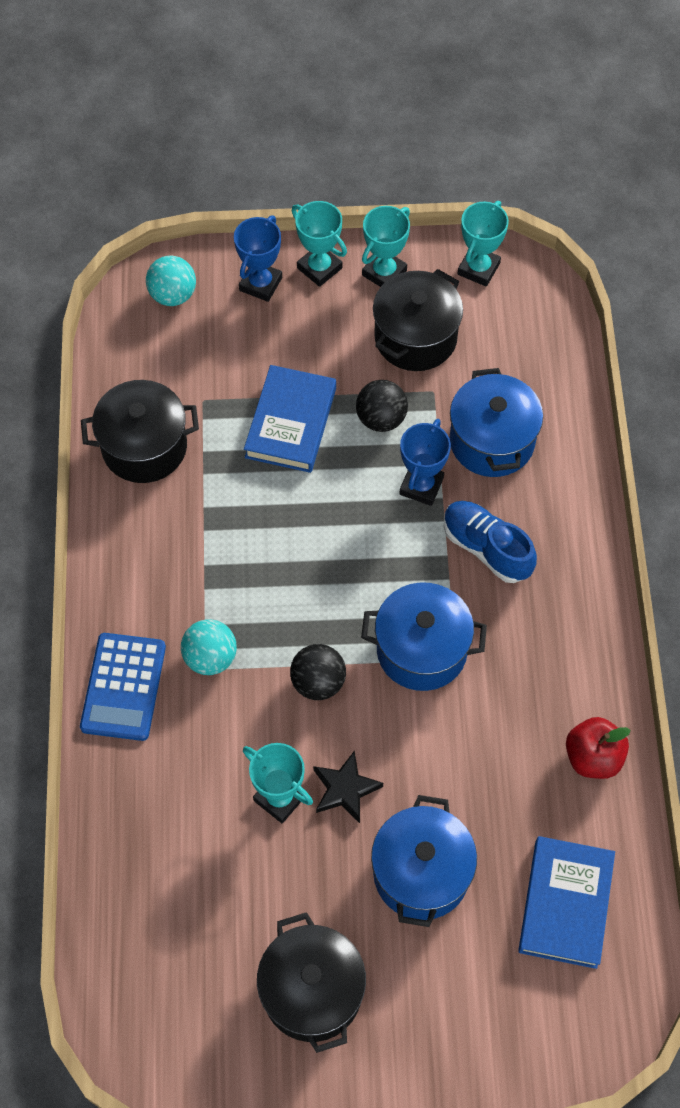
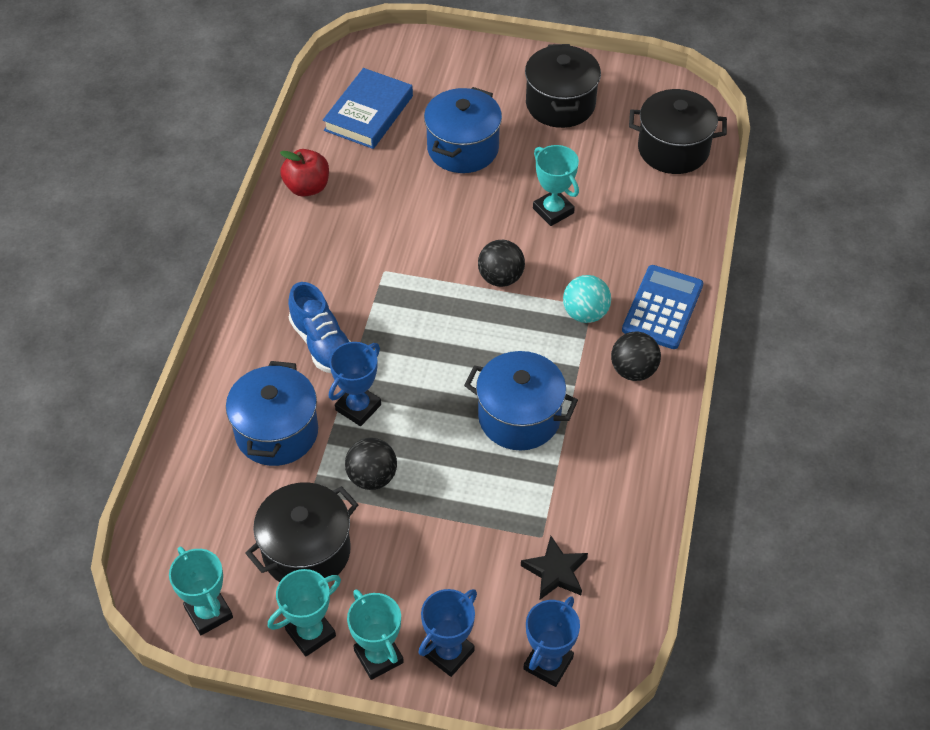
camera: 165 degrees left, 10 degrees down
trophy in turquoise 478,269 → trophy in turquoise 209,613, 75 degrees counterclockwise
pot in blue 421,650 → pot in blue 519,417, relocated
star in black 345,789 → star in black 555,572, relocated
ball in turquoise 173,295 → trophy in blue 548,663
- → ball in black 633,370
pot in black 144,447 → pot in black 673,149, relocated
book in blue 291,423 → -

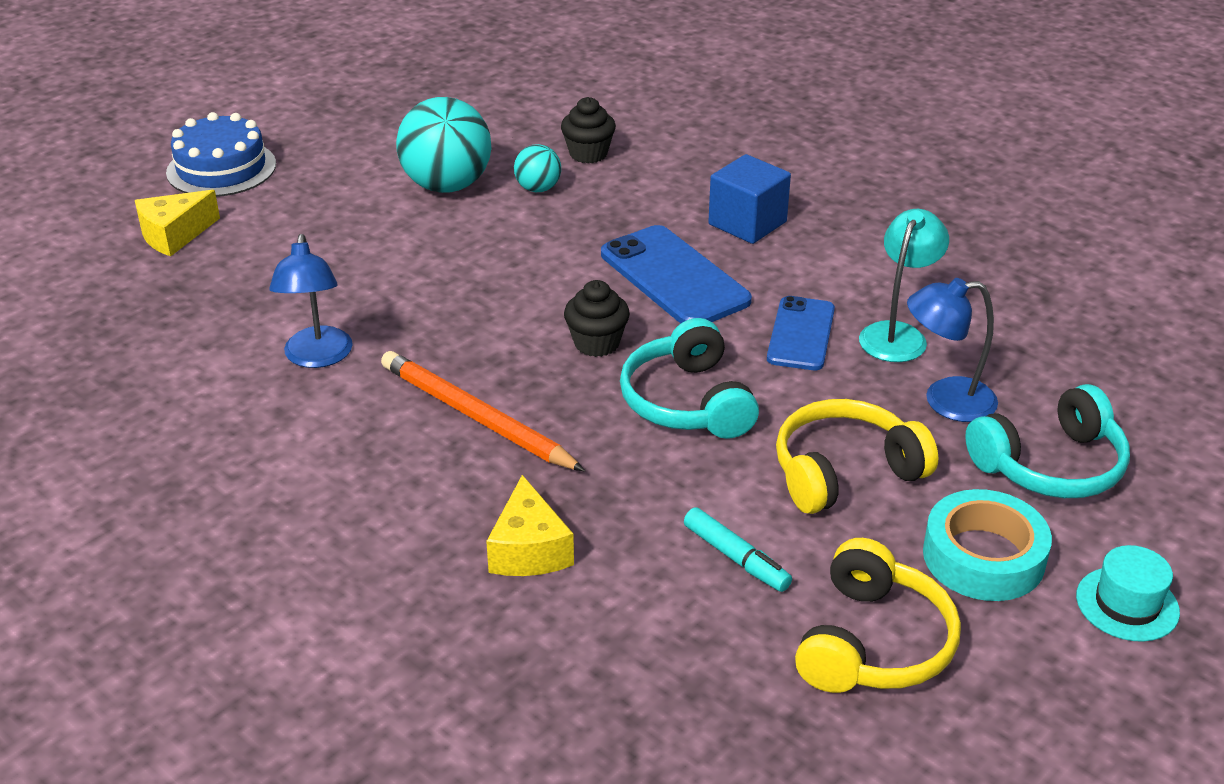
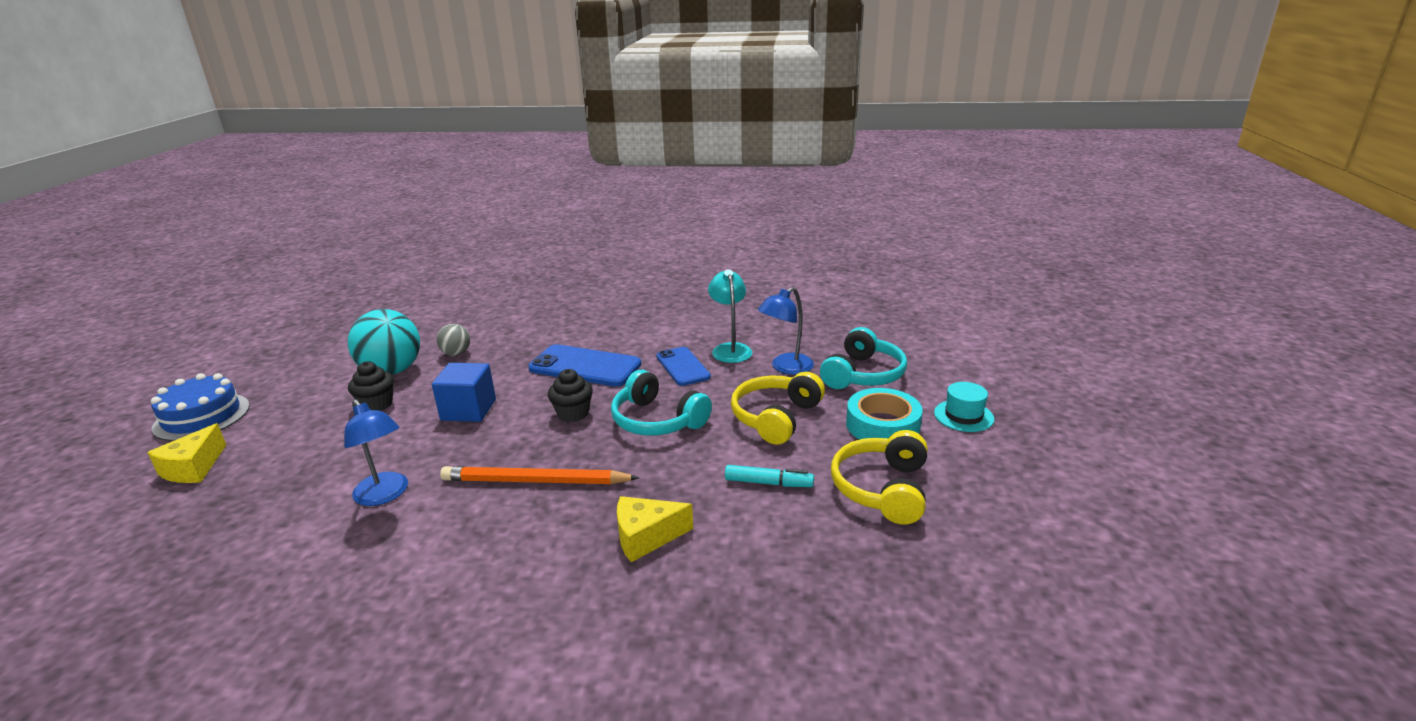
camera: 35 degrees left, 10 degrees down
cupcake in black 588,154 → cupcake in black 377,404, relocated
cube in blue 747,223 → cube in blue 468,410, relocated
ball in turquoise 538,188 → ball in grey 456,353
cheese in yellow 529,549 → cheese in yellow 646,537, 120 degrees clockwise
headphones in yellow 873,643 → headphones in yellow 882,489, 150 degrees counterclockwise

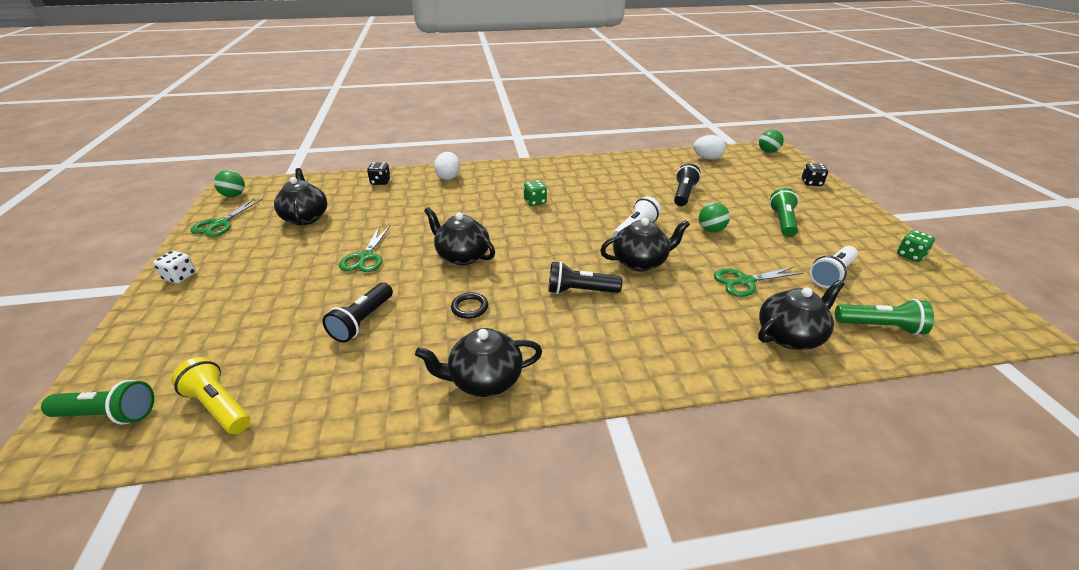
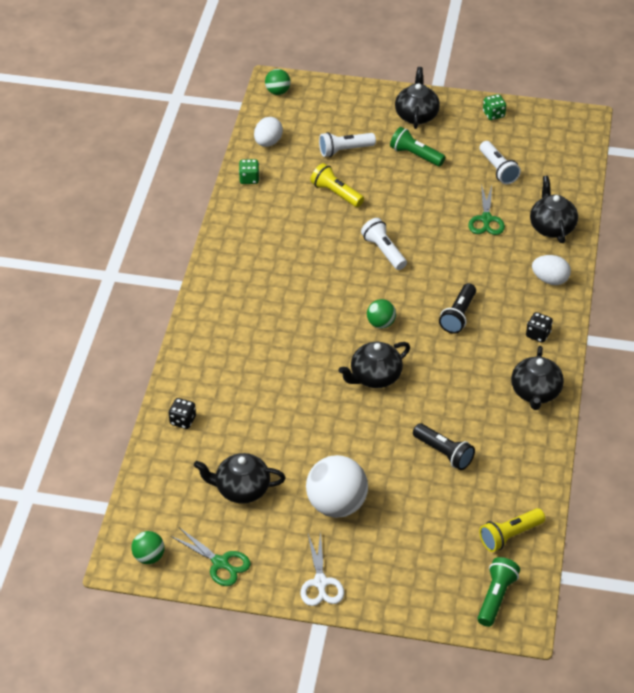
camera: 70 degrees left, 10 degrees up
dice in green 535,202 → dice in green 249,179, relocated
dice in white 180,277 → scissors in white 320,583
- → ball in white 336,505
flashlight in black 683,194 → flashlight in yellow 336,193
- → flashlight in white 345,150
ball in green 711,230 → ball in green 381,324, relocated
teapot in black 640,262 → teapot in black 416,115, relocated
dice in black 811,183 → dice in black 538,334, relocated
egg in white 448,177 → egg in white 550,280, relocated
scissors in green 365,257 → -
ring in black 470,307 → -
flashlight in green 879,326 → -

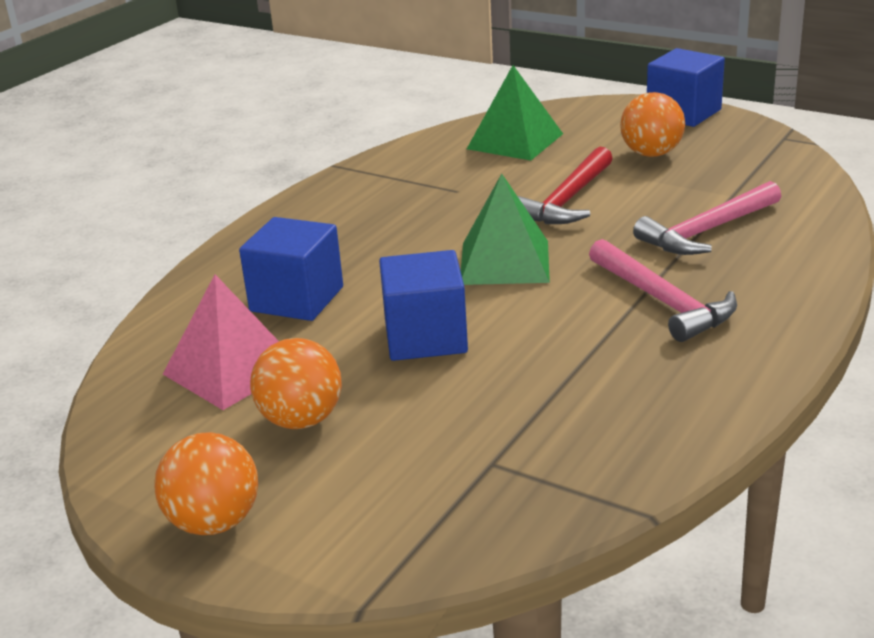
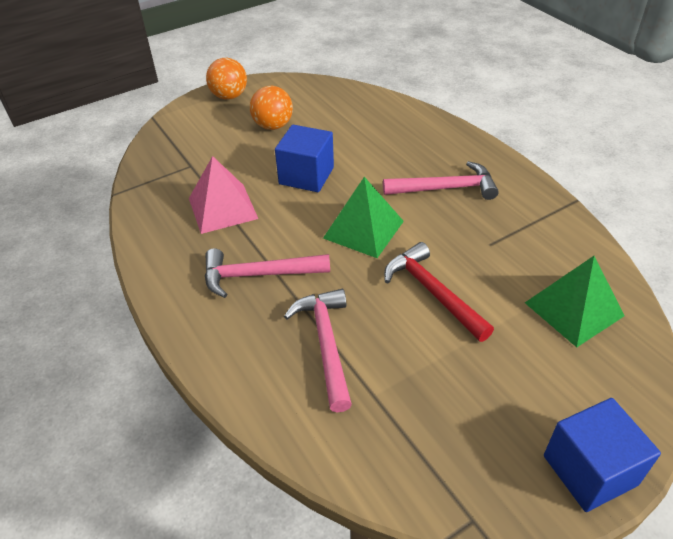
camera: 115 degrees right, 15 degrees up
pyramid in pink 232,369 → pyramid in pink 222,208, relocated
- → hammer in pink 445,188
cube in blue 297,299 → -
ball in orange 651,154 → -

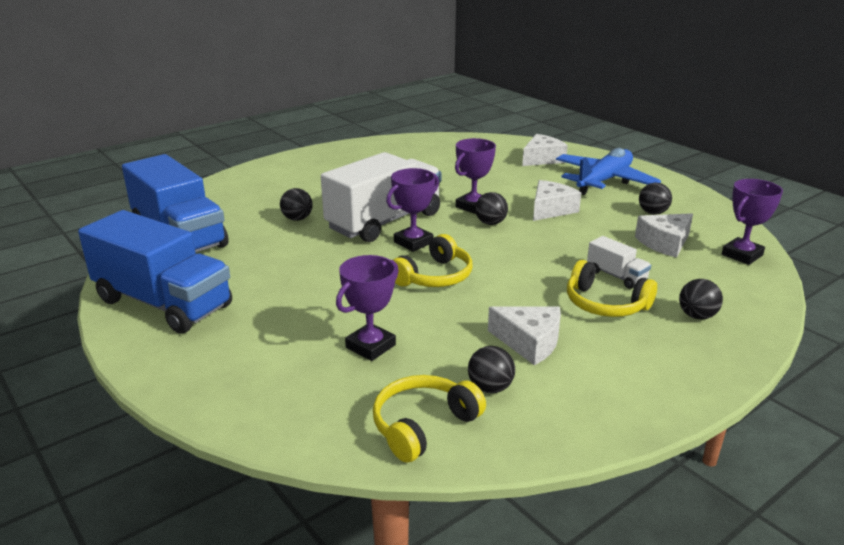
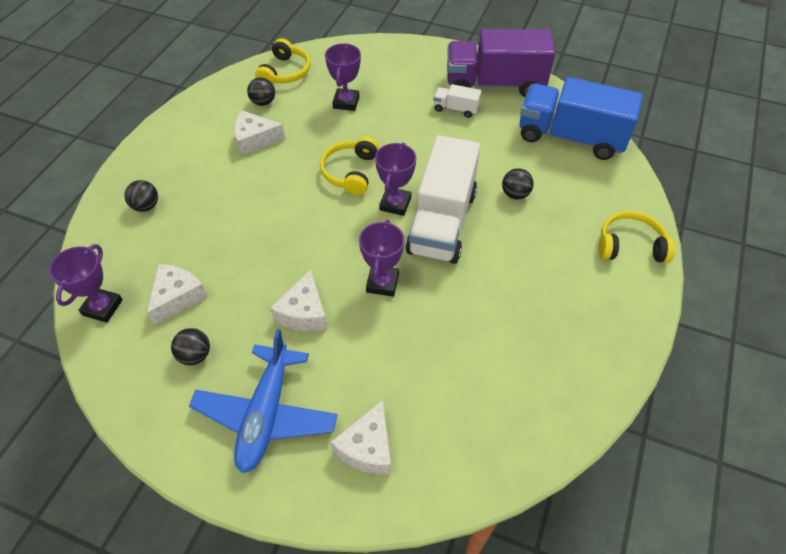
camera: 150 degrees right, 25 degrees up
truck in white 616,276 → truck in white 456,109, relocated
truck in blue 163,303 → truck in purple 494,84
headphones in yellow 605,304 → headphones in yellow 630,245, relocated
ball in black 490,223 → -

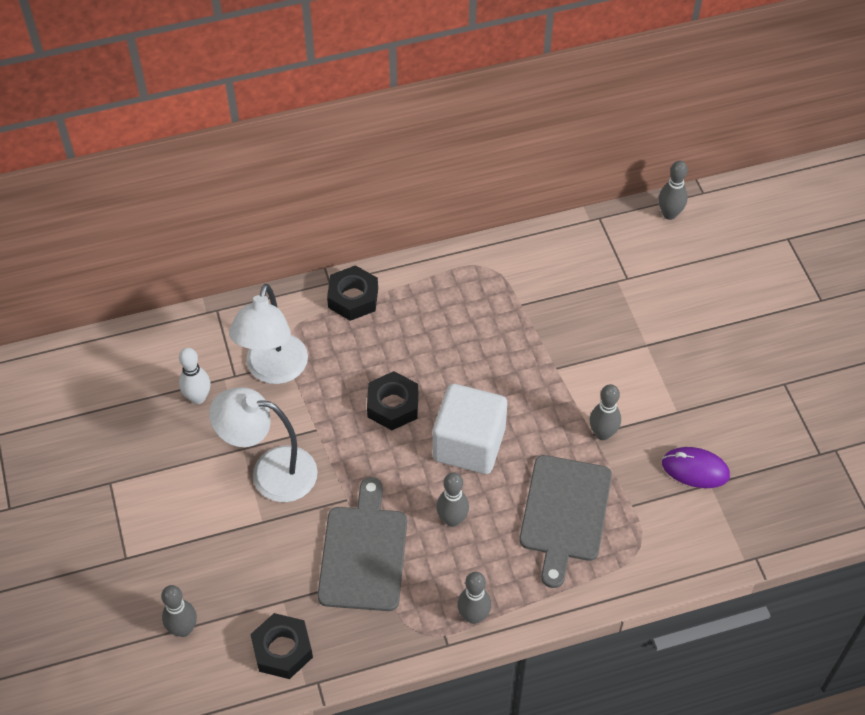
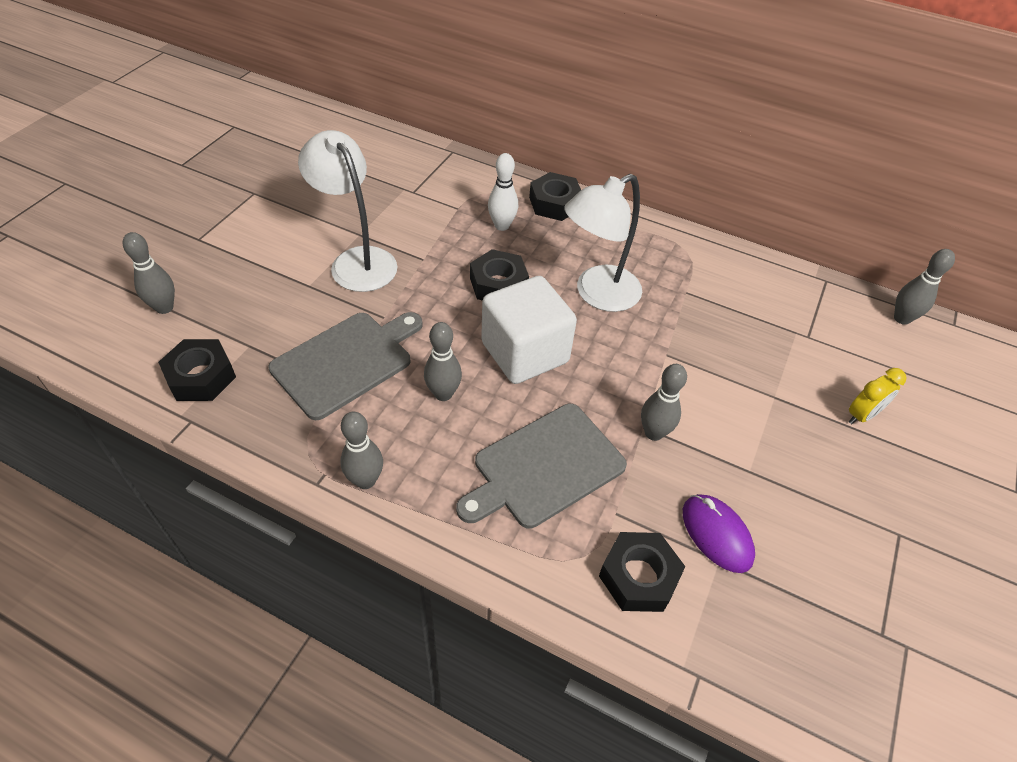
camera: 40 degrees right, 5 degrees down
bowling pin in white 198,397 → bowling pin in white 502,226, relocated
lamp in white 273,370 → lamp in white 597,294, relocated
- → nut in black 638,577
- → clock in yellow 862,415

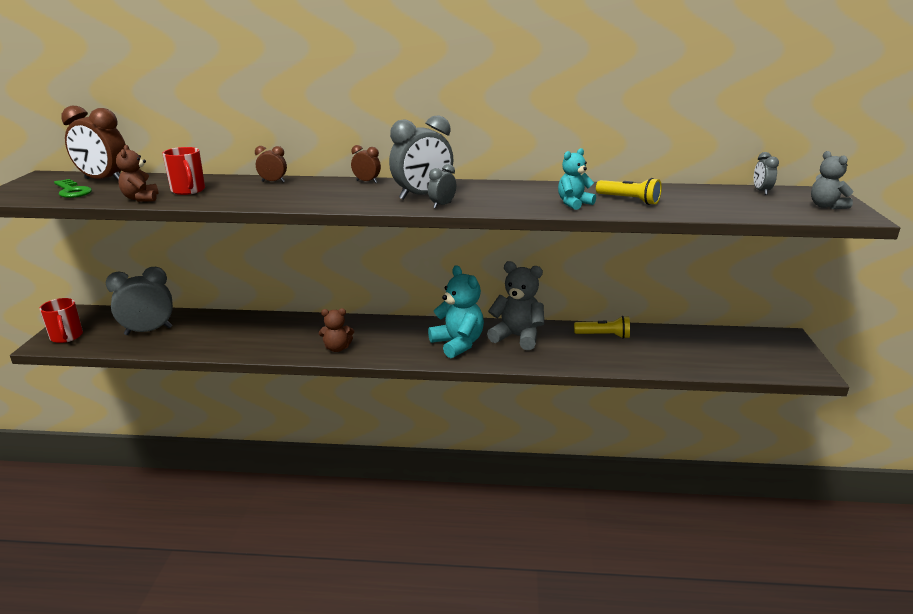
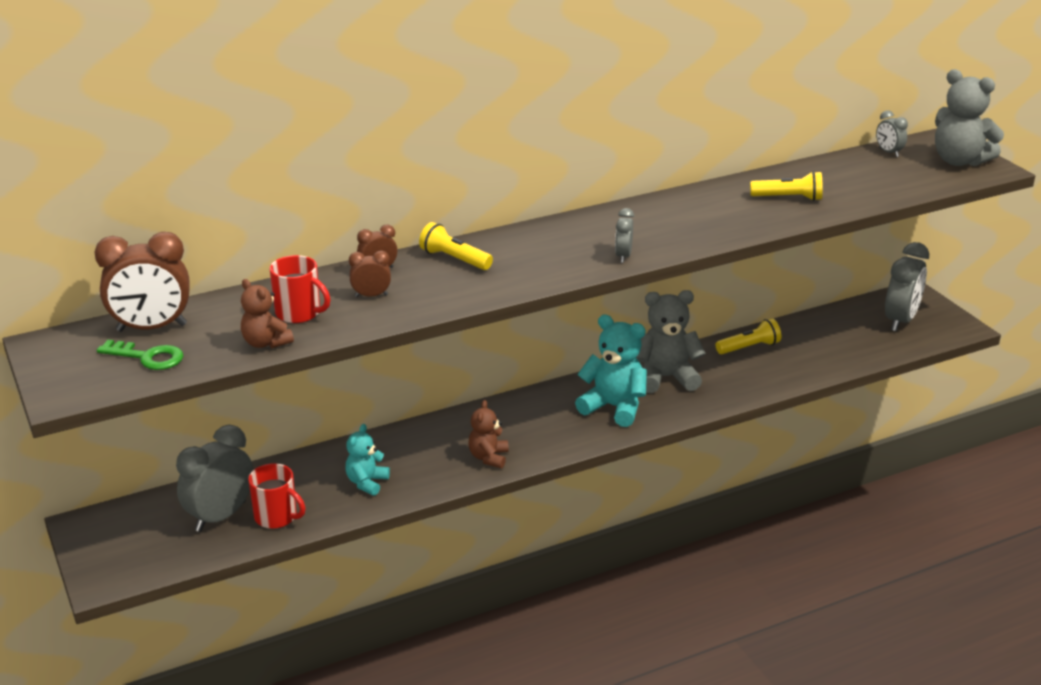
camera: 30 degrees left, 5 degrees up
mug in red 66,337 → mug in red 277,517, relocated
teddy bear in turquoise 573,203 → teddy bear in turquoise 367,483, relocated
clock in brown 366,182 → clock in brown 371,296, relocated
- → flashlight in yellow 454,259
teddy bear in brown 337,348 → teddy bear in brown 488,457, 135 degrees clockwise
clock in grey 422,196 → clock in grey 900,320, relocated
teddy bear in grey 826,206 → teddy bear in grey 959,161, x1.69

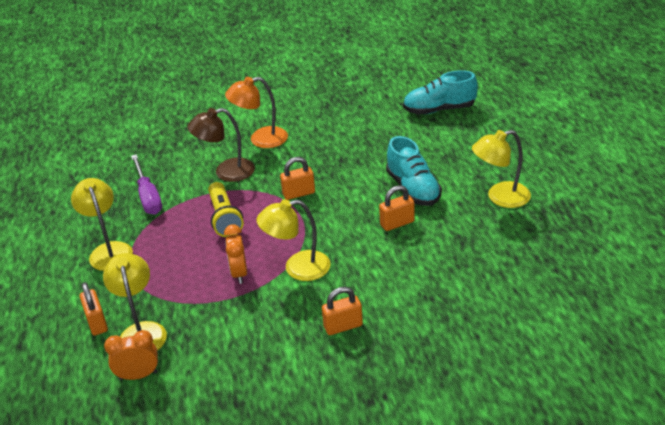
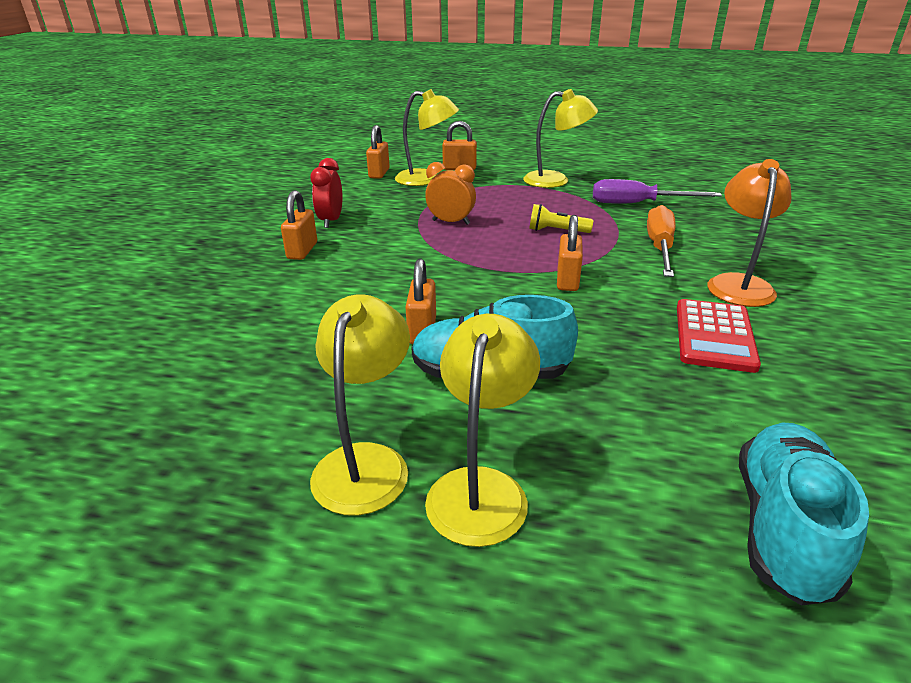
camera: 115 degrees right, 5 degrees down
- → clock in red 331,221
clock in orange 138,375 → padlock in orange 379,173
lamp in yellow 297,268 → lamp in yellow 481,488, relocated
flashlight in yellow 224,218 → flashlight in yellow 556,231, x0.65
lamp in brown 226,172 → screwdriver in orange 660,247
- → calculator in red 714,336

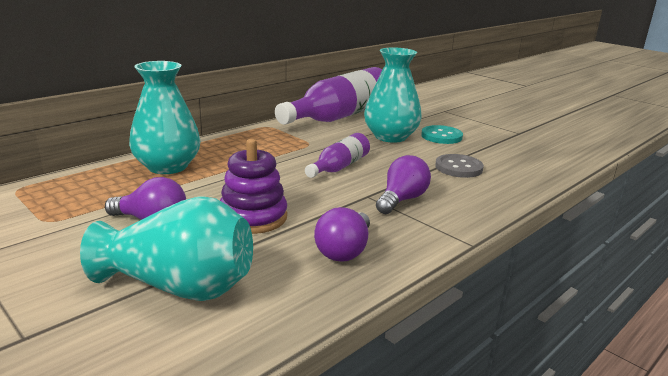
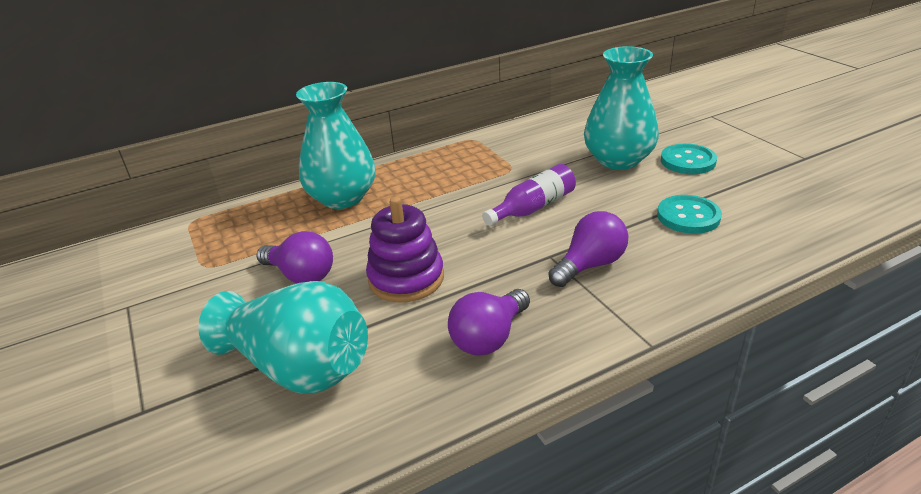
camera: 20 degrees right, 10 degrees up
button in grey 458,168 → button in turquoise 688,216
bottle in purple 339,116 → -

